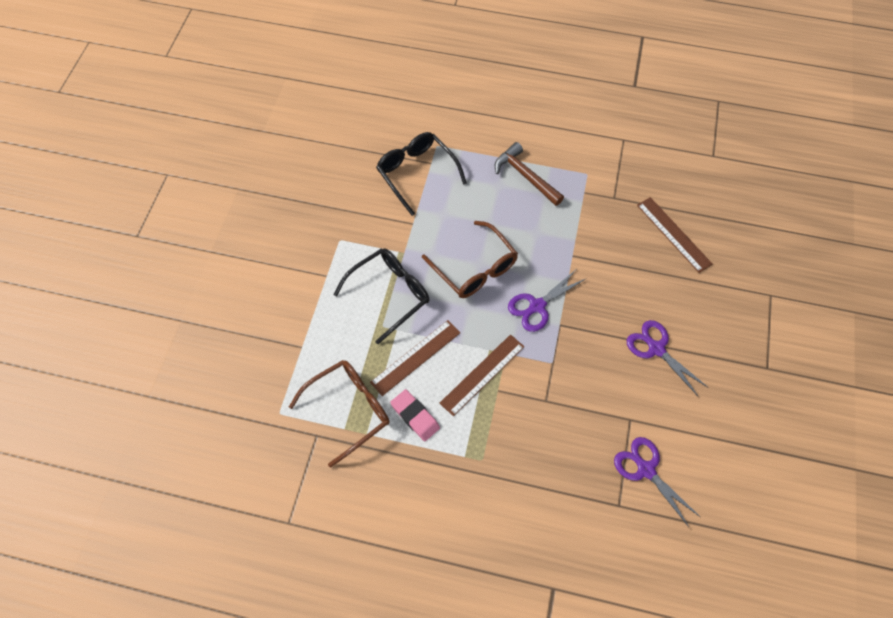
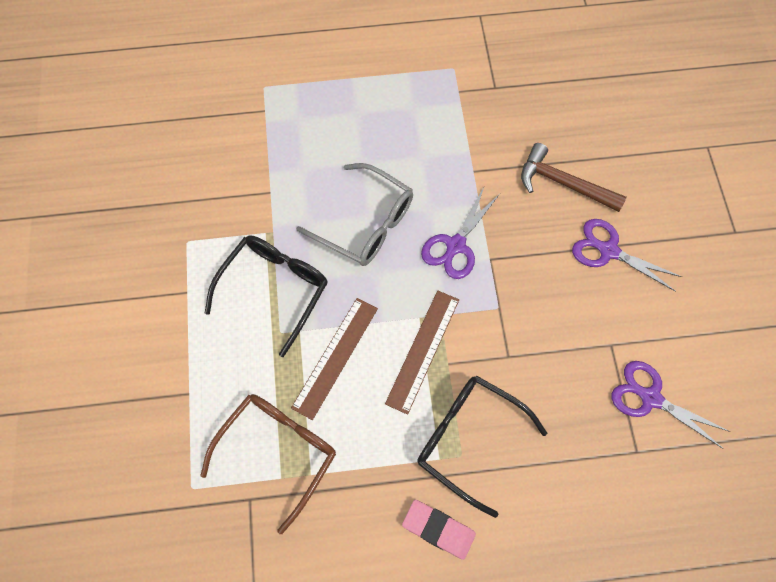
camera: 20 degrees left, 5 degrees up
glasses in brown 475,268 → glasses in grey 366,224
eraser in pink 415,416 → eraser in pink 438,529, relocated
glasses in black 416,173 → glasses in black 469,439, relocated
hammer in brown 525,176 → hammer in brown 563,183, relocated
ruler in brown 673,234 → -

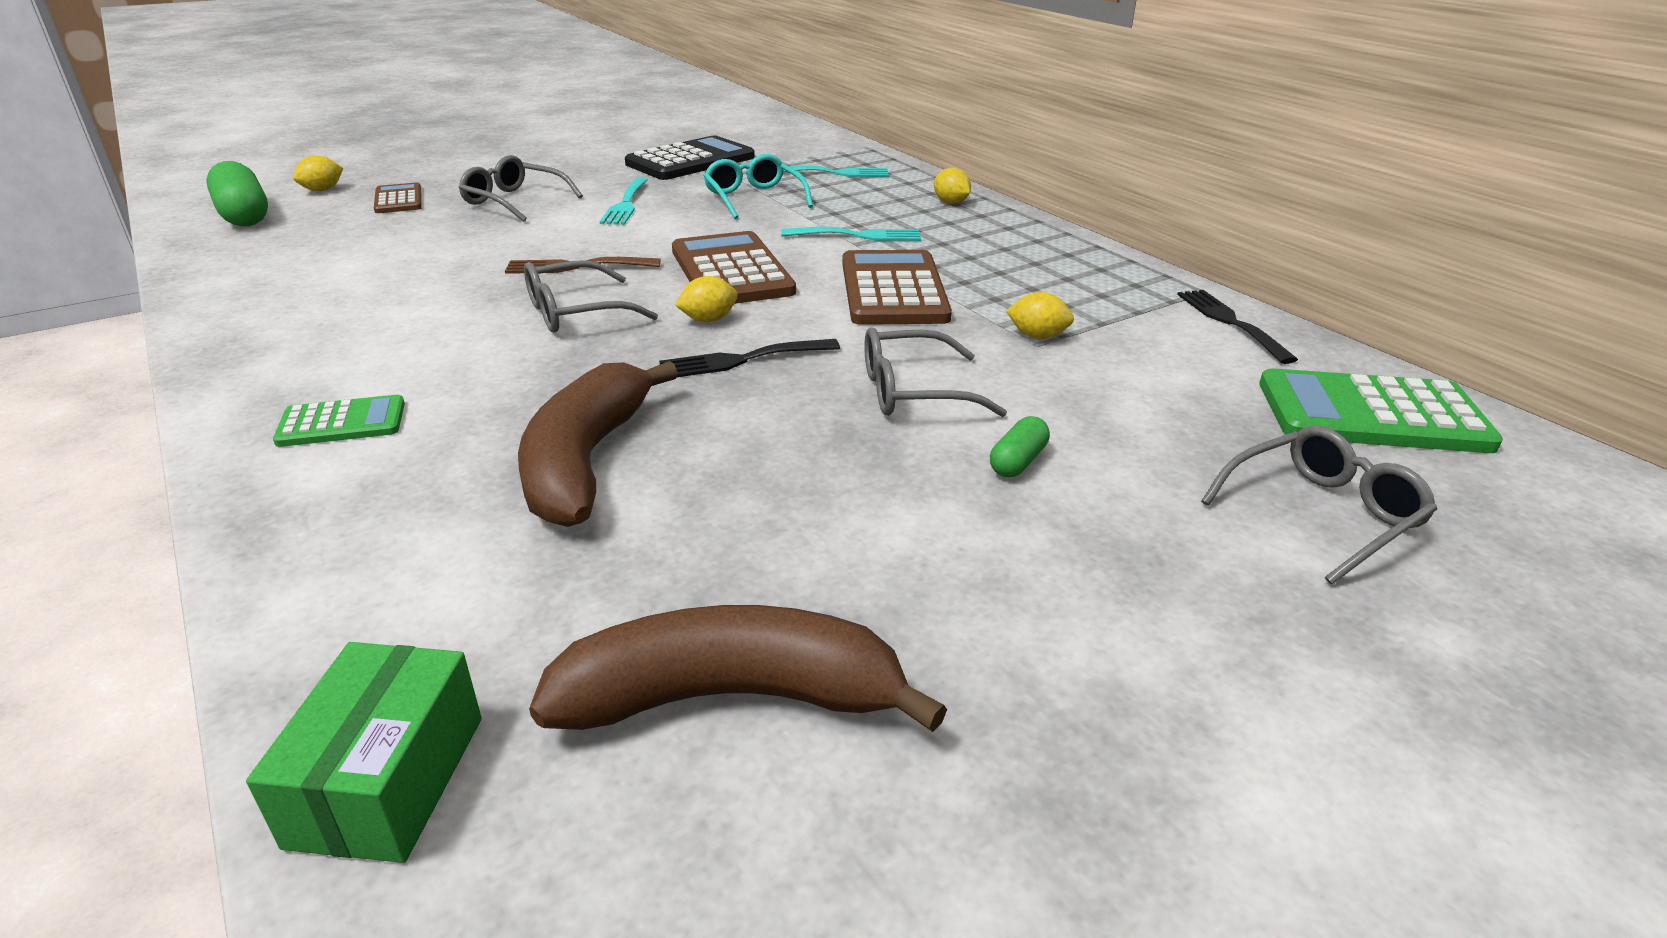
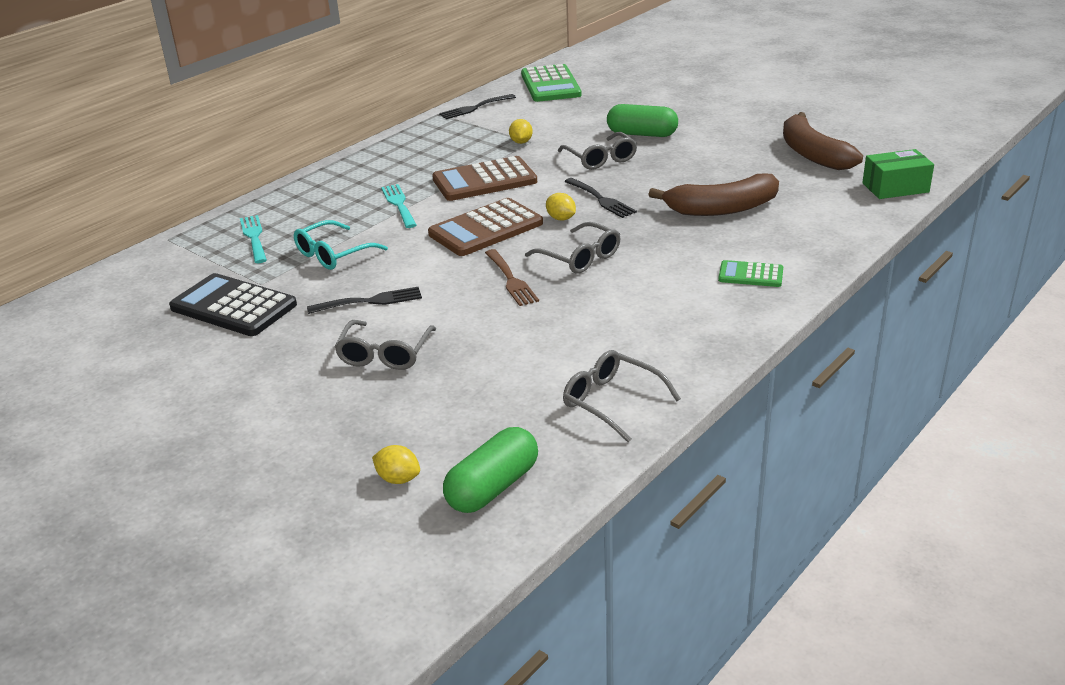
camera: 105 degrees left, 0 degrees up
fork in turquoise 626,204 → fork in black 370,301
glasses in grey 1321,514 → glasses in grey 612,402, relocated
capsule in green 1017,461 → capsule in green 642,134, x1.92
calculator in green 342,423 → calculator in green 750,275, 45 degrees counterclockwise
calculator in brown 398,200 → -
lemon in yellow 951,202 → -

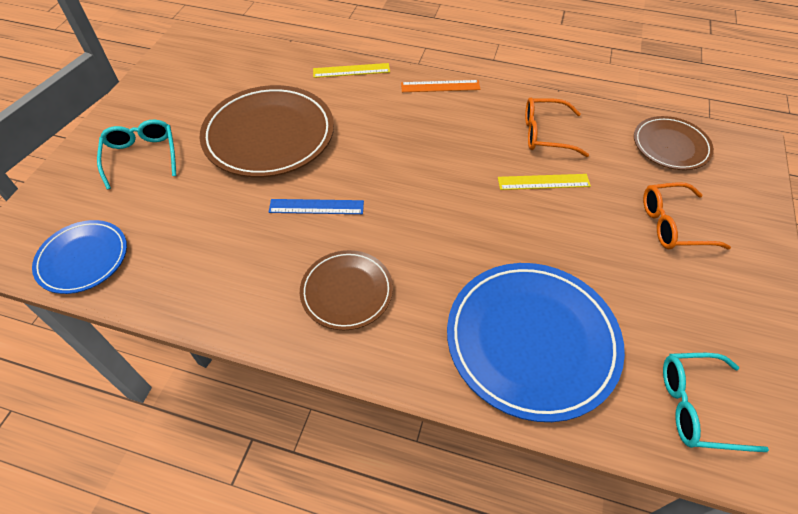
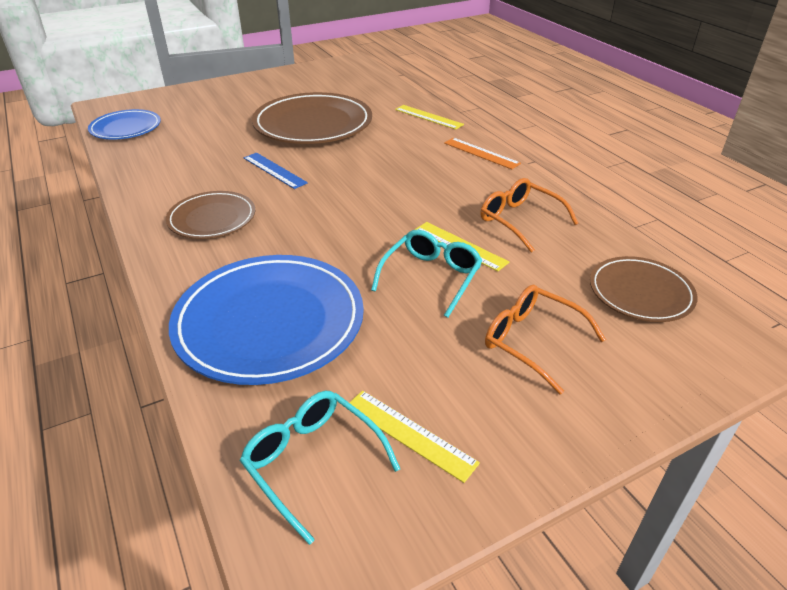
camera: 45 degrees right, 15 degrees down
- → ruler in yellow 409,434
glasses in turquoise 142,157 → glasses in turquoise 430,278, relocated

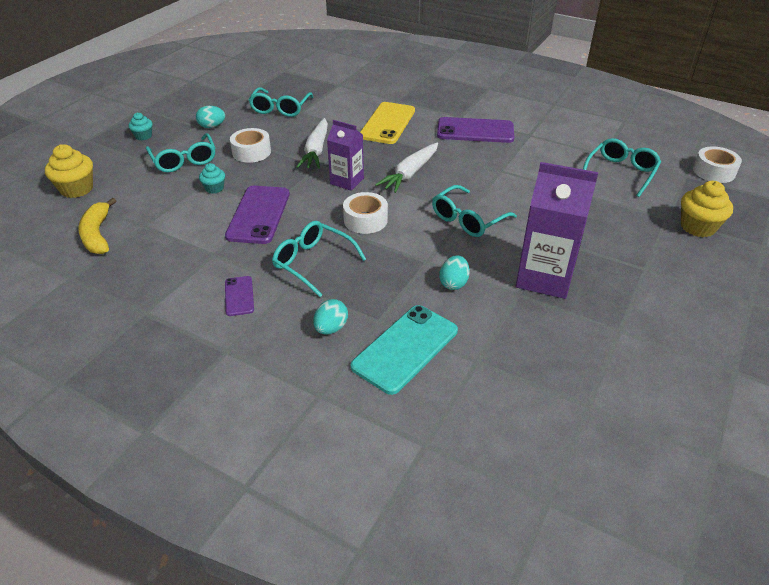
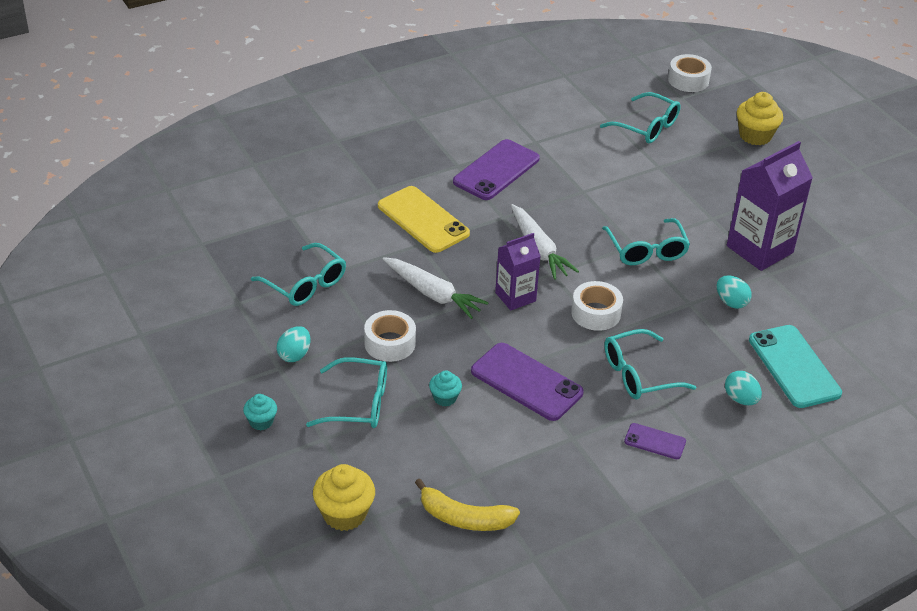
camera: 60 degrees left, 0 degrees up
glasses in turquoise 621,172 → glasses in turquoise 647,127, 150 degrees clockwise

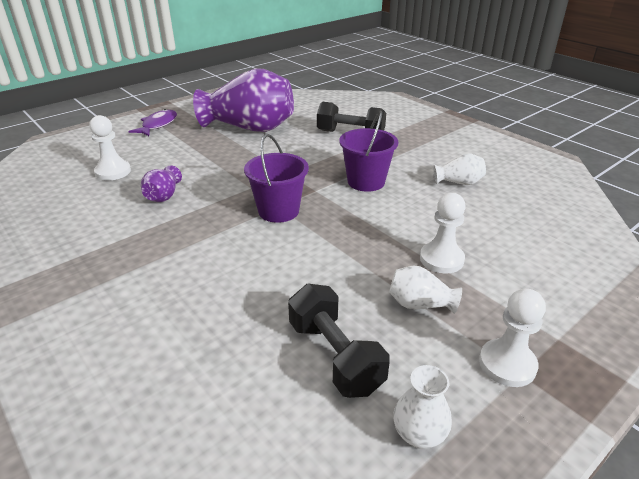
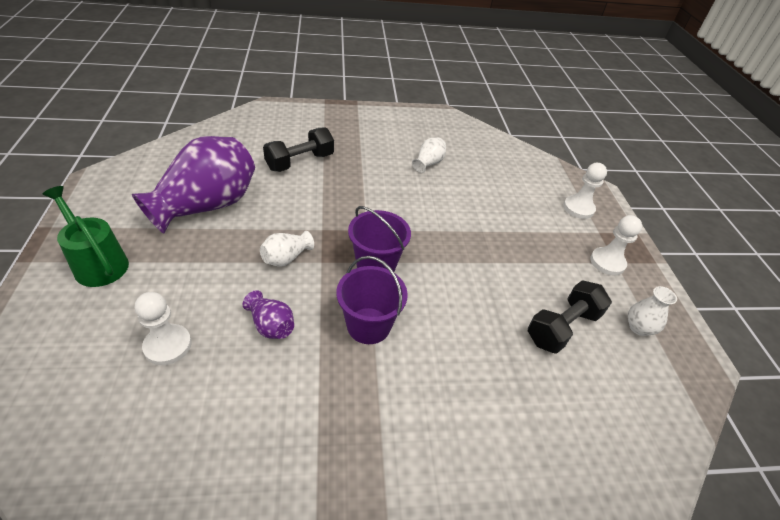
camera: 60 degrees left, 10 degrees up
fish in purple 158,125 → watering can in green 98,263
vase in white 420,304 → vase in white 286,258, relocated
bucket in purple 366,182 → bucket in purple 368,325, relocated
dumbbell in black 335,356 → dumbbell in black 562,327, 45 degrees counterclockwise
pawn in white 441,259 → pawn in white 578,208, relocated

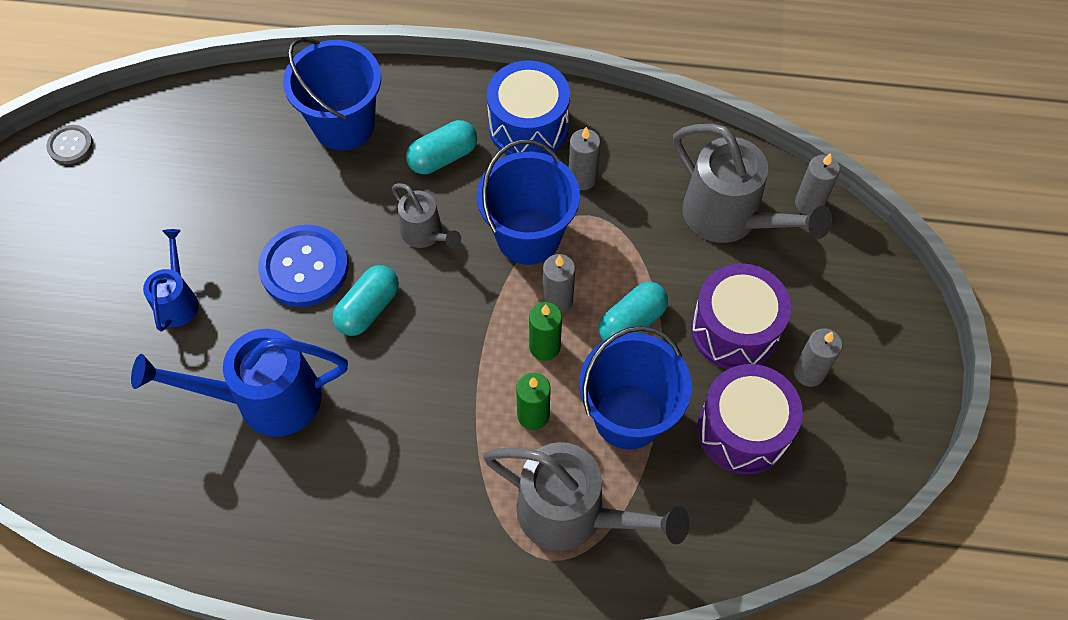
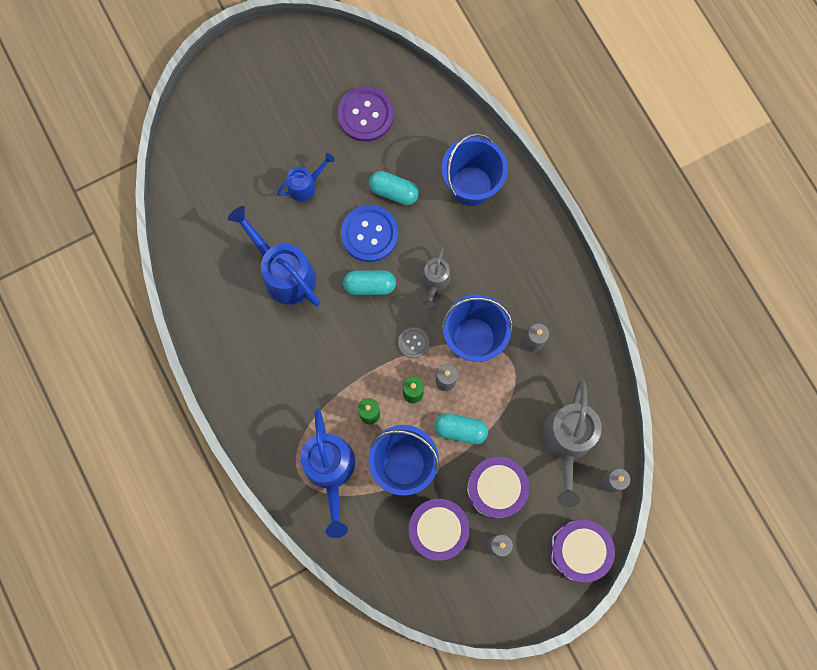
camera: 55 degrees right, 15 degrees up
watering can in grey 574,515 → watering can in blue 330,472
- → button in purple 365,115
capsule in turquoise 443,157 → capsule in turquoise 394,192, relocated
button in grey 70,145 → button in grey 413,343, relocated
- → drum in purple 577,550
drum in blue 528,126 → -

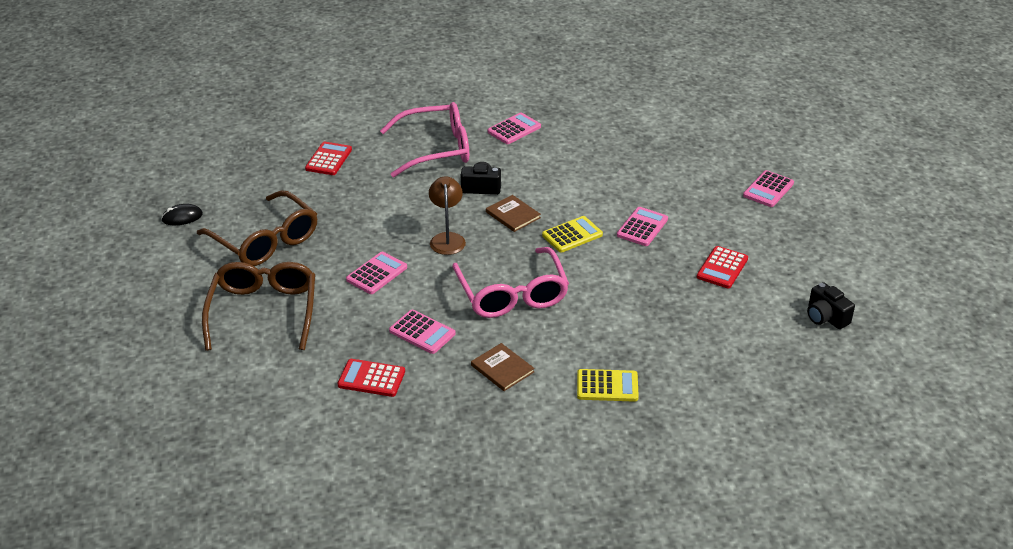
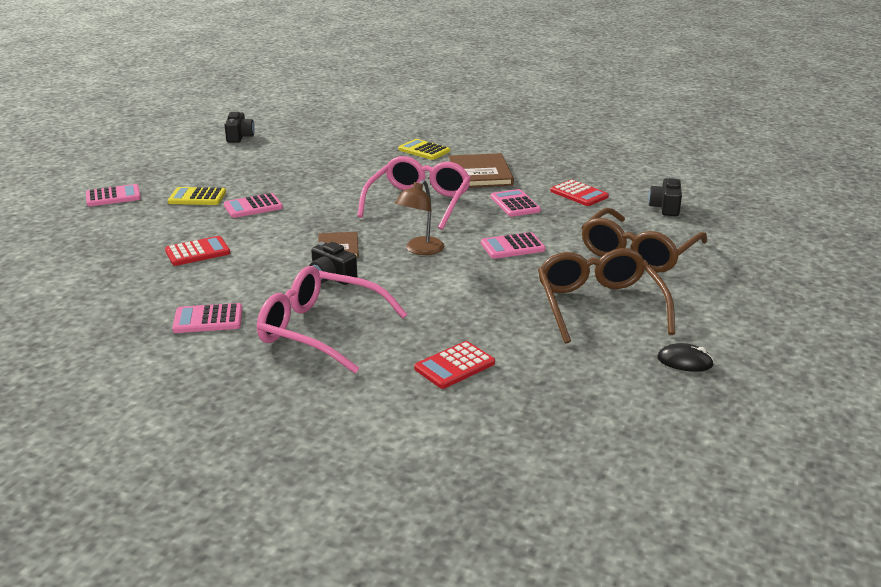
camera: 145 degrees left, 10 degrees down
calculator in red 722,268 → calculator in red 197,252, relocated
calculator in yellow 572,235 → calculator in yellow 197,197, relocated
book in brown 502,369 → book in brown 480,173, x1.67
- → camera in black 665,208

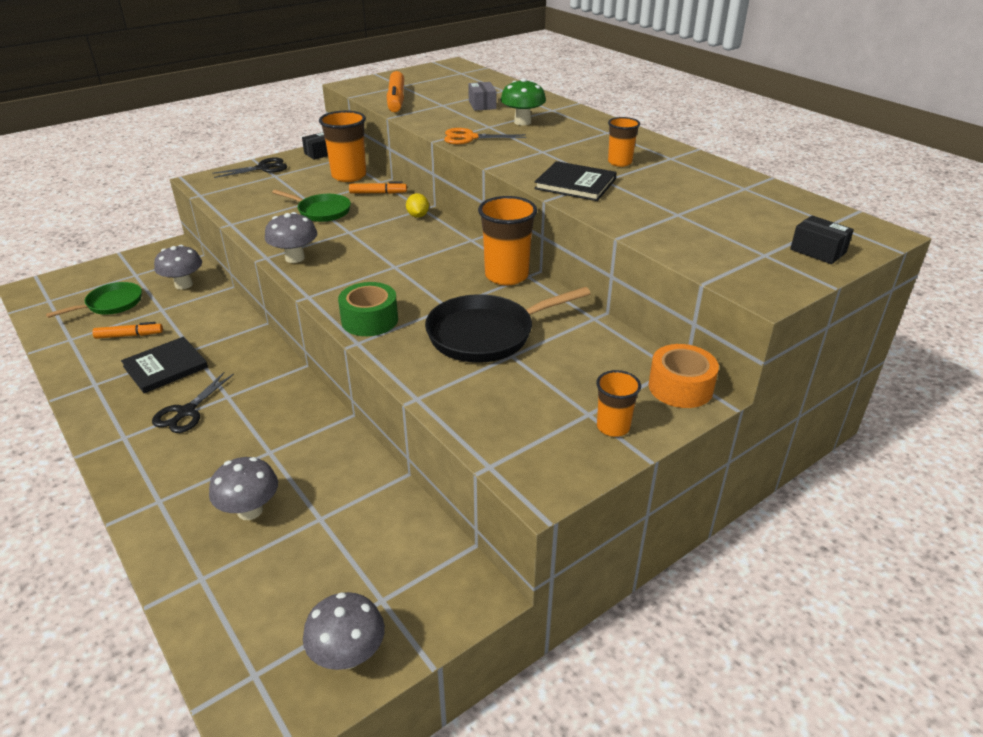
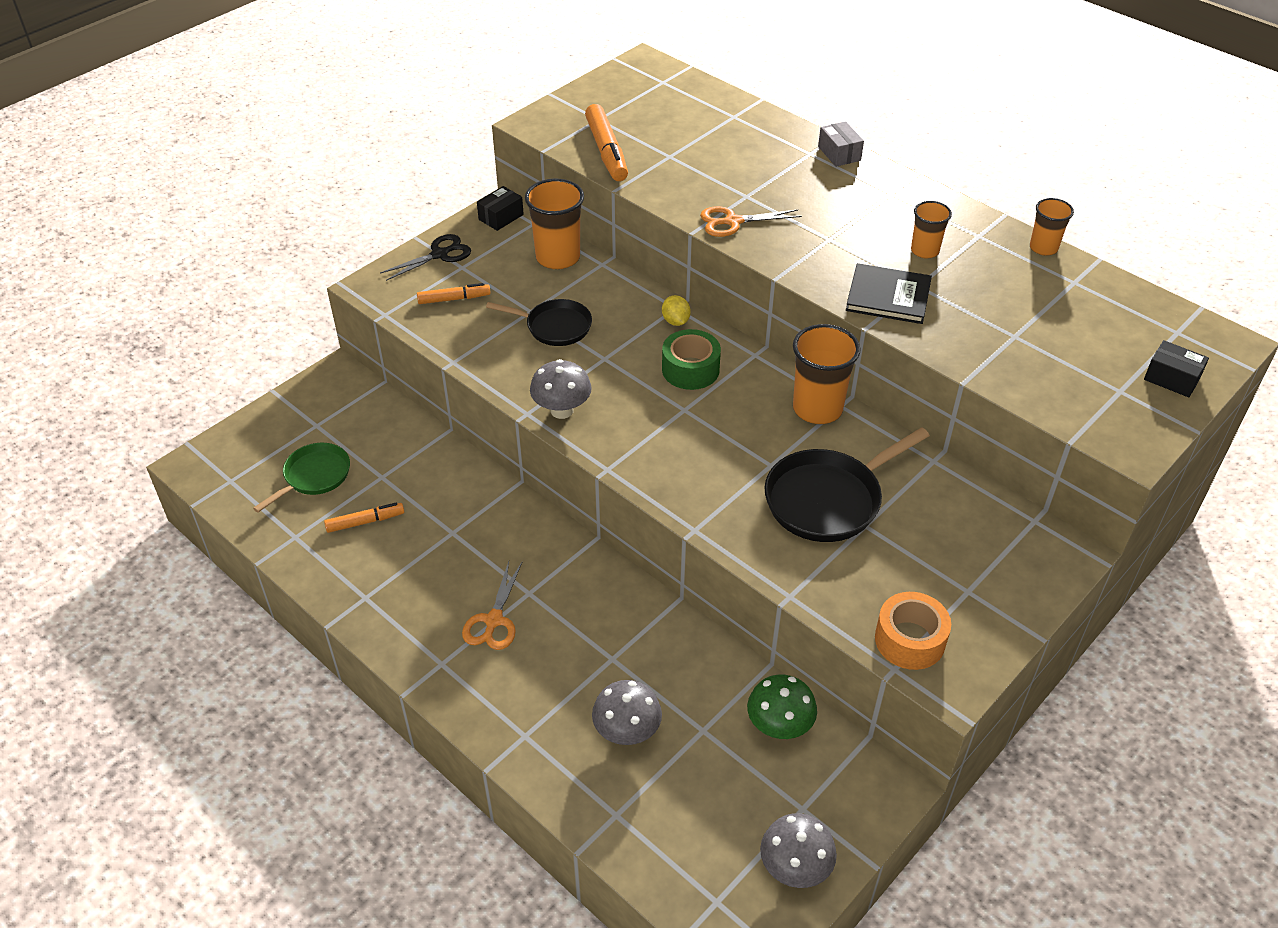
camera: 10 degrees left, 10 degrees up
marker in orange 378,193 → marker in orange 454,299, relocated
scissors in black 186,412 → scissors in orange 493,620
pan in green 321,211 → pan in black 554,327
tape in green 369,320 → tape in green 690,369, relocated
mushroom in green 522,122 → mushroom in green 779,726, relocated
box in grey 482,105 → box in grey 839,153, relocated
tape in orange 680,387 → tape in orange 909,640, relocated
cup in orange 613,427 → cup in orange 1043,248, relocated
book in black 165,367 → -
mushroom in grey 183,285 → -

